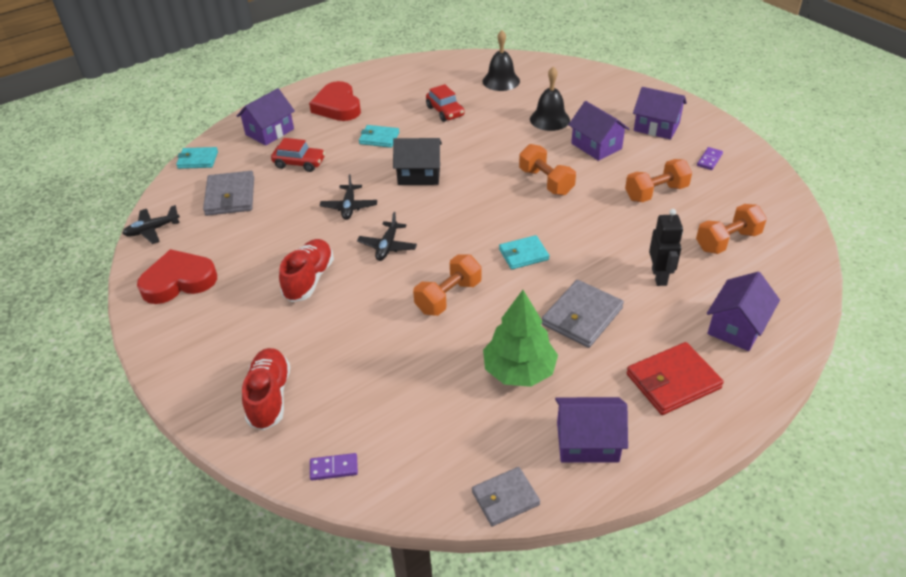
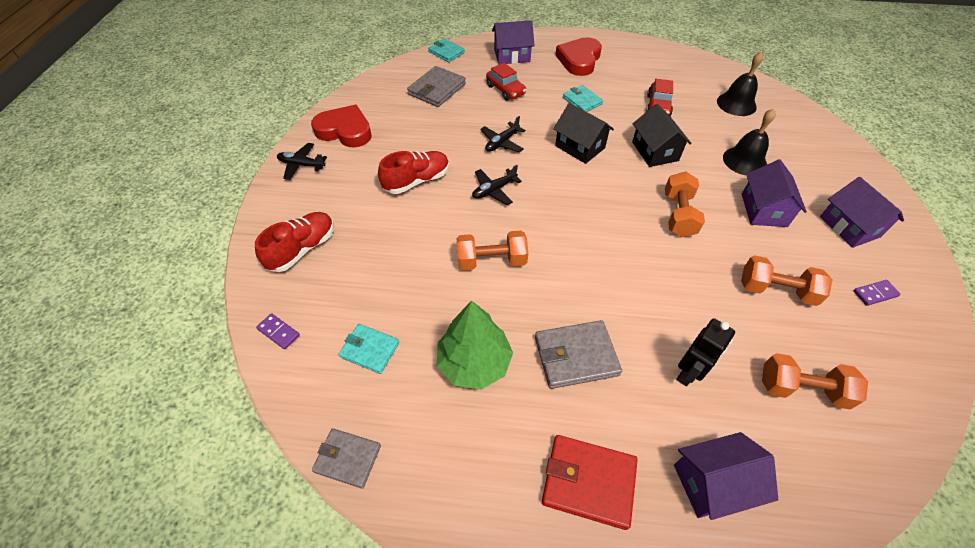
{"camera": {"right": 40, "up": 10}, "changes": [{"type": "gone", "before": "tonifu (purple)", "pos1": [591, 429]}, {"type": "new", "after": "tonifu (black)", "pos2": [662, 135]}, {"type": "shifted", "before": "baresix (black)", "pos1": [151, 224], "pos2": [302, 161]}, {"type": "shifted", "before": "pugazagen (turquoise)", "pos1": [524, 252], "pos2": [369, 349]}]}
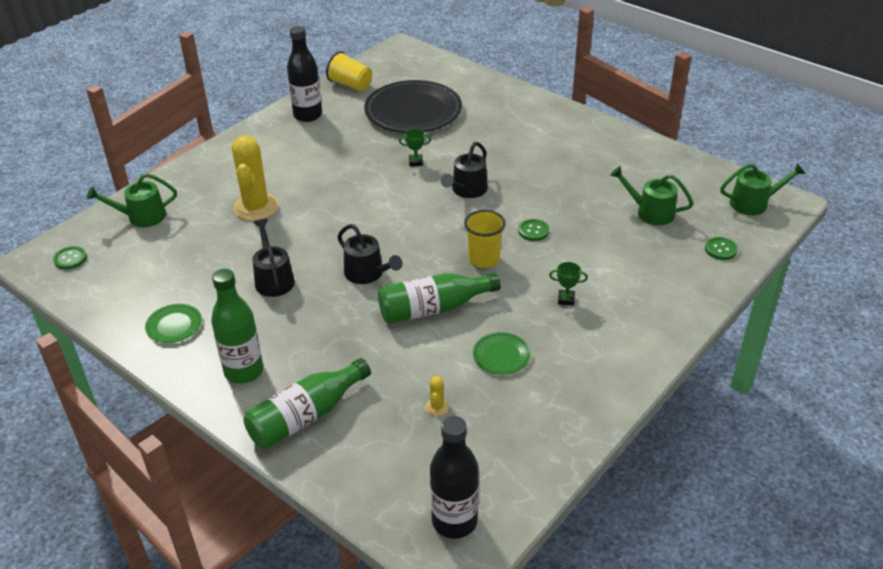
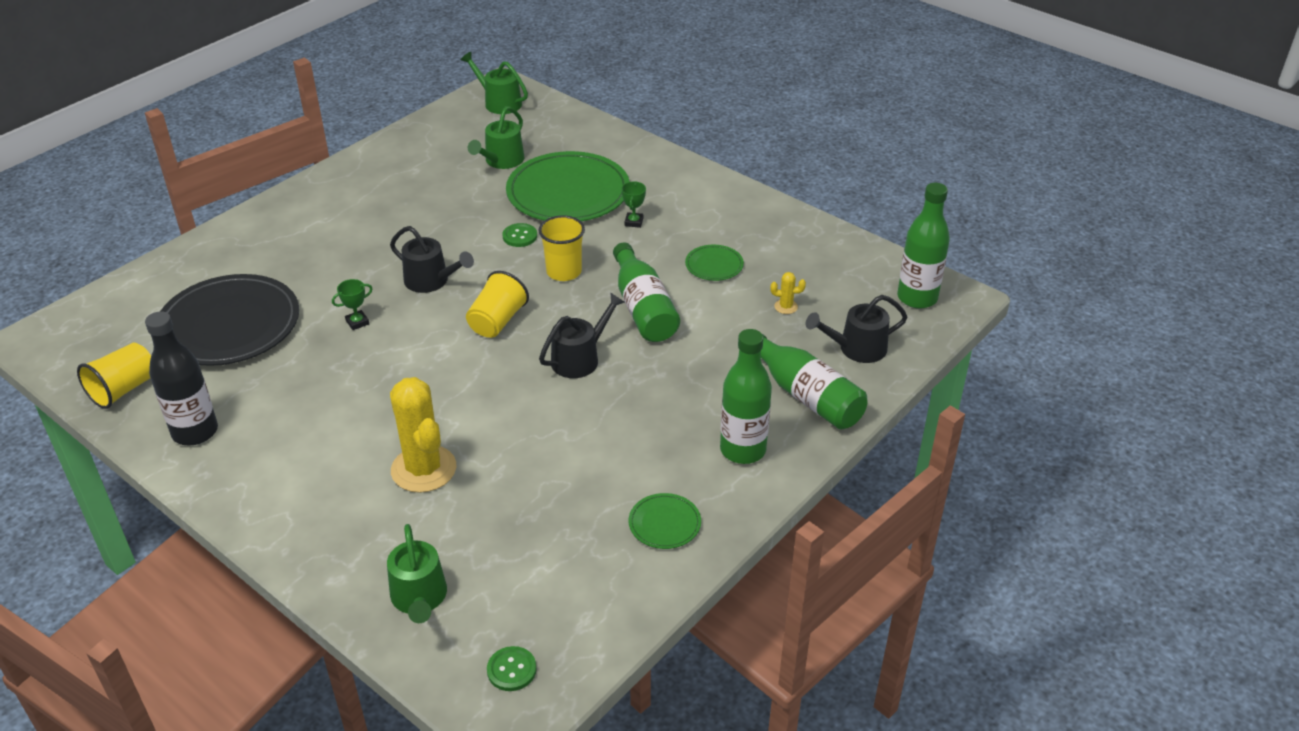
{"camera": {"right": -90, "up": 0}, "changes": [{"type": "gone", "before": "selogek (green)", "pos1": [721, 248]}, {"type": "new", "after": "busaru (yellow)", "pos2": [497, 304]}, {"type": "new", "after": "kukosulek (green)", "pos2": [568, 186]}, {"type": "shifted", "before": "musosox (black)", "pos1": [273, 258], "pos2": [856, 329]}, {"type": "repainted", "before": "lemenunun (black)", "after": "lemenunun (green)", "pos1": [454, 477], "pos2": [923, 246]}, {"type": "rotated", "before": "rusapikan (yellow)", "pos1": [255, 178], "pos2": [423, 435], "turn": 60}, {"type": "rotated", "before": "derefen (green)", "pos1": [415, 147], "pos2": [352, 304], "turn": 60}, {"type": "rotated", "before": "musosox (green)", "pos1": [763, 189], "pos2": [494, 83], "turn": -45}]}
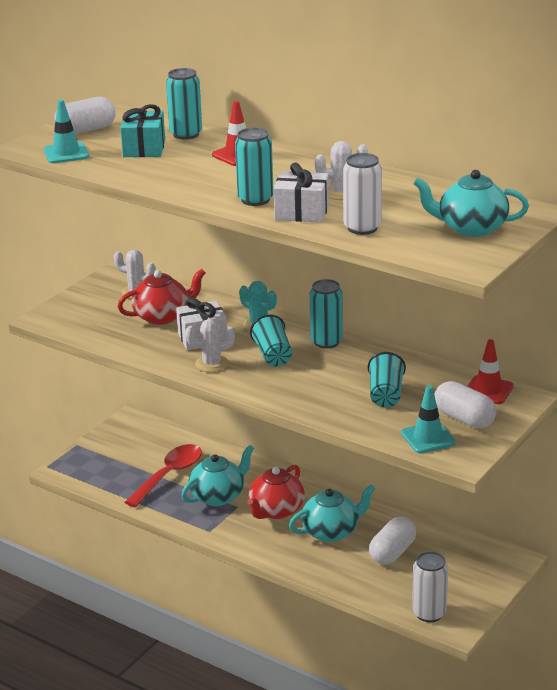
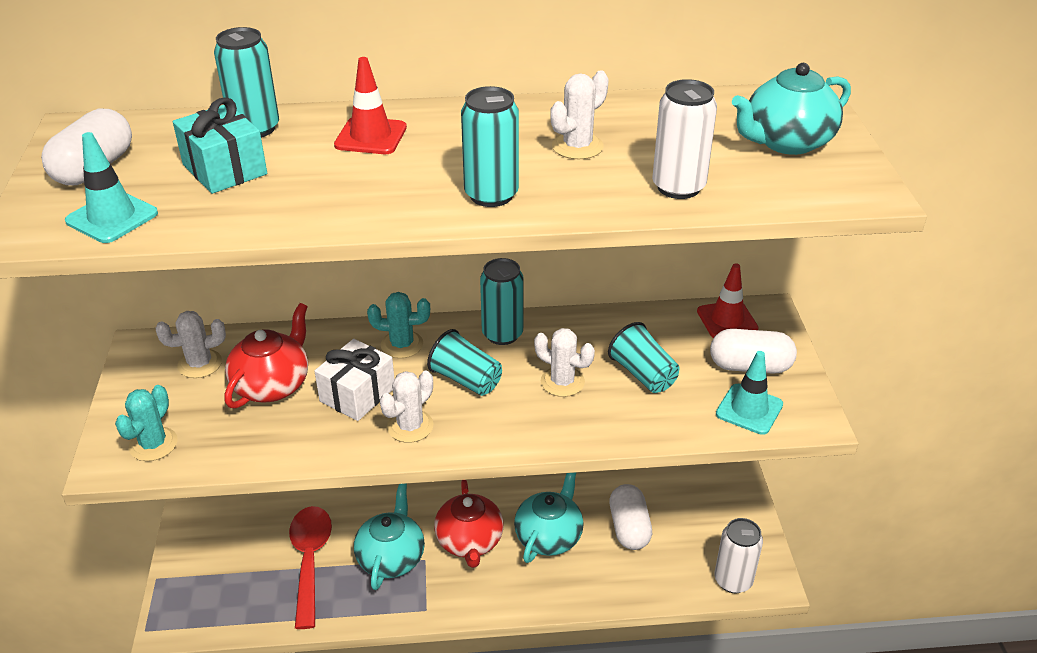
{"camera": {"right": -40, "up": 10}, "changes": [{"type": "gone", "before": "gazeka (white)", "pos1": [301, 193]}, {"type": "new", "after": "rusapikan (turquoise)", "pos2": [146, 423]}, {"type": "new", "after": "rusapikan (white)", "pos2": [564, 362]}]}
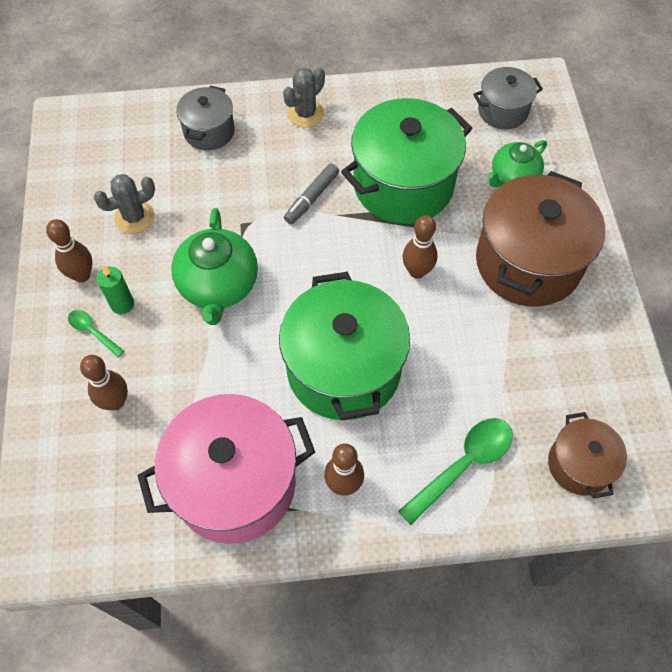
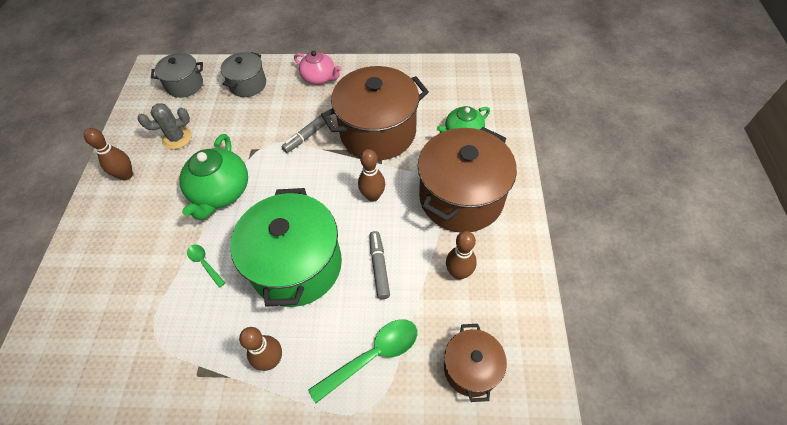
{"camera": {"right": 10, "up": -5}, "changes": [{"type": "gone", "before": "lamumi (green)", "pos1": [115, 289]}, {"type": "gone", "before": "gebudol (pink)", "pos1": [226, 469]}, {"type": "new", "after": "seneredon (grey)", "pos2": [379, 265]}, {"type": "shifted", "before": "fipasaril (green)", "pos1": [96, 333], "pos2": [206, 266]}, {"type": "shifted", "before": "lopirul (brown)", "pos1": [104, 382], "pos2": [461, 255]}, {"type": "shifted", "before": "gebudol (grey)", "pos1": [508, 98], "pos2": [177, 75]}, {"type": "swapped", "before": "rusapikan (grey)", "after": "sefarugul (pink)", "pos1": [304, 97], "pos2": [318, 68]}, {"type": "repainted", "before": "gebudol (green)", "after": "gebudol (brown)", "pos1": [406, 161], "pos2": [375, 113]}]}
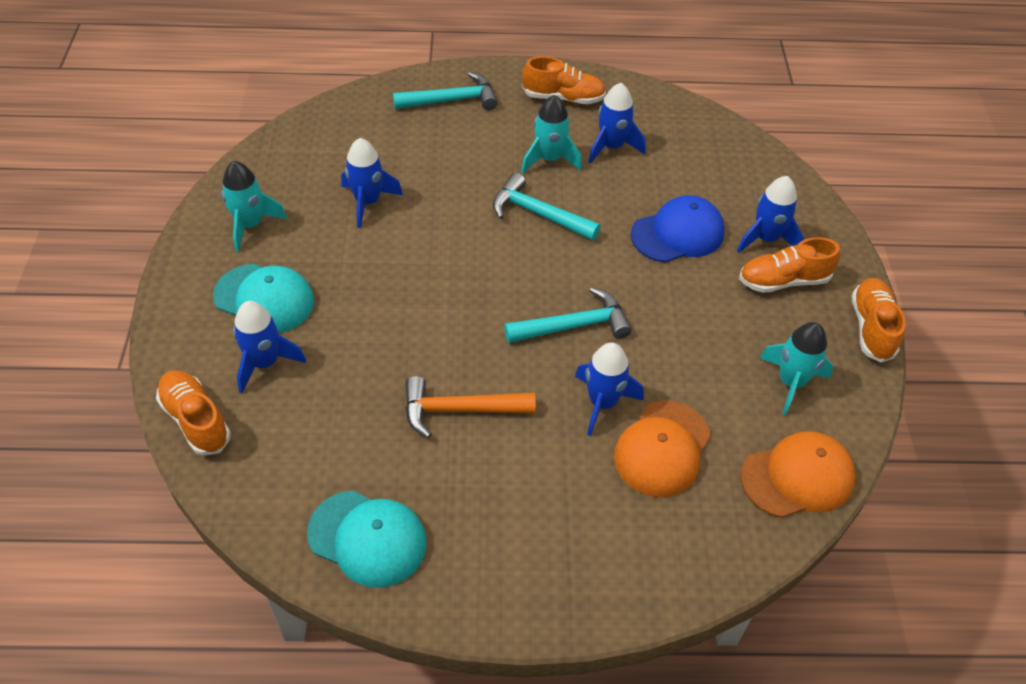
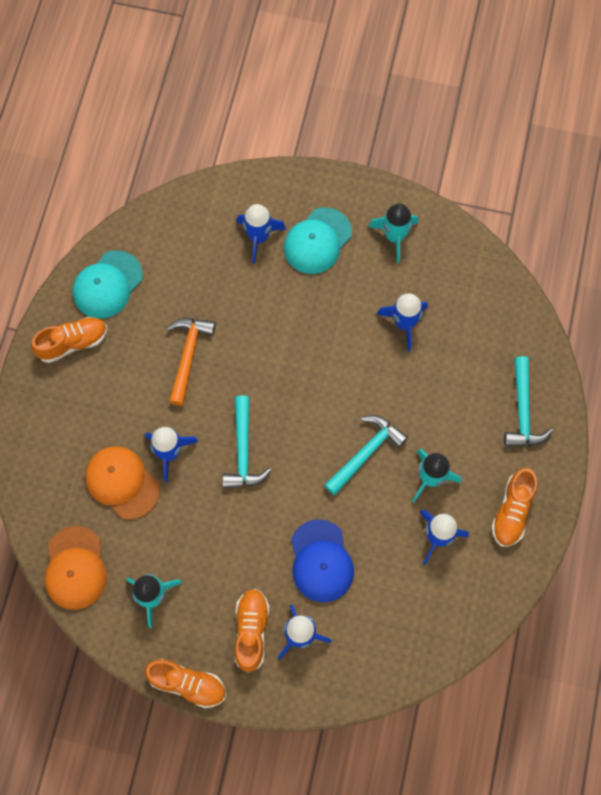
{"camera": {"right": 105, "up": 20}, "changes": [{"type": "shifted", "before": "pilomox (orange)", "pos1": [193, 413], "pos2": [69, 340]}]}
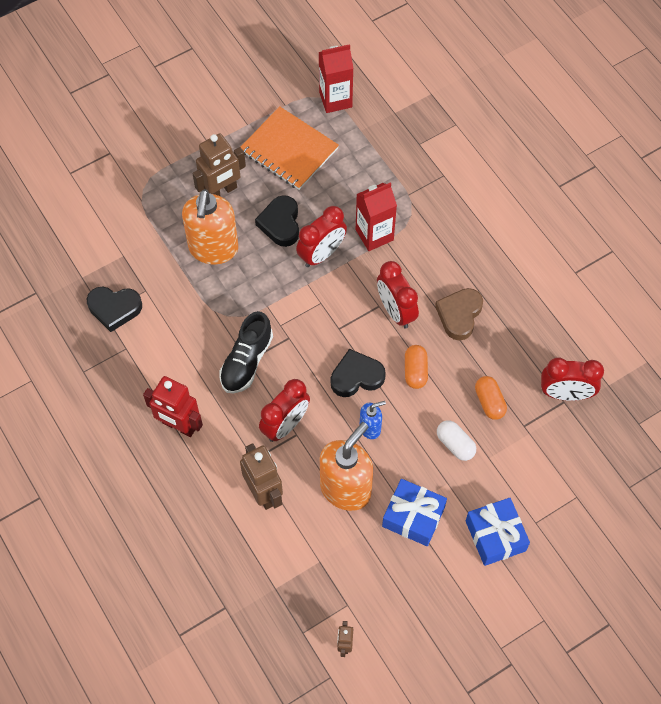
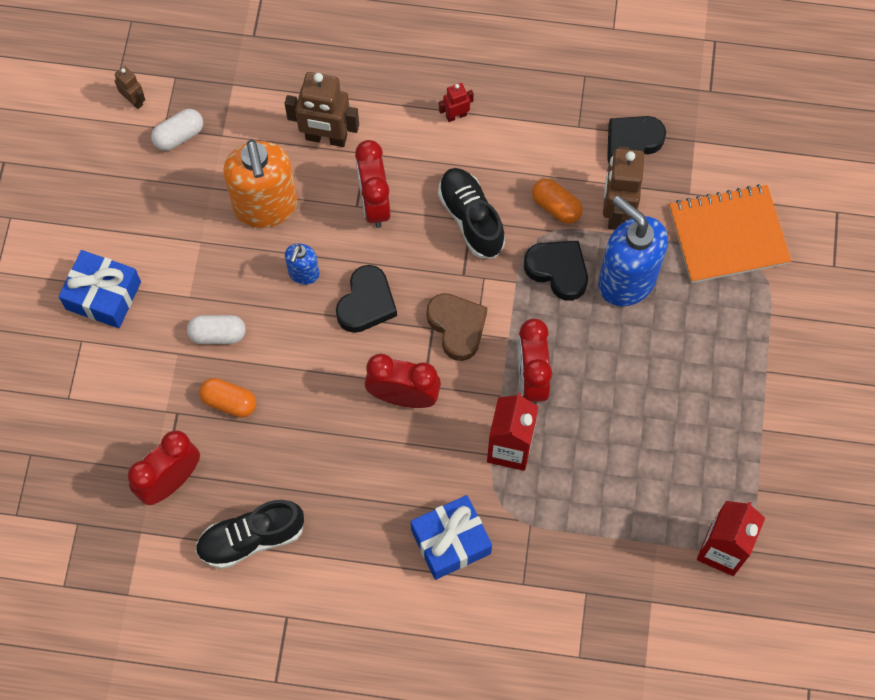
{"camera": {"right": 130, "up": 5}, "changes": [{"type": "new", "after": "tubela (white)", "pos2": [177, 130]}, {"type": "new", "after": "pilomox (black)", "pos2": [249, 534]}, {"type": "shifted", "before": "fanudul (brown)", "pos1": [219, 165], "pos2": [623, 188]}, {"type": "shifted", "before": "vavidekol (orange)", "pos1": [290, 148], "pos2": [730, 233]}, {"type": "shifted", "before": "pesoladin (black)", "pos1": [277, 221], "pos2": [556, 271]}, {"type": "shifted", "before": "gazeka (blue)", "pos1": [414, 512], "pos2": [451, 537]}, {"type": "shifted", "before": "tubela (orange)", "pos1": [416, 367], "pos2": [557, 201]}, {"type": "shifted", "before": "pesoladin (brown)", "pos1": [459, 314], "pos2": [456, 327]}, {"type": "repainted", "before": "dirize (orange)", "after": "dirize (blue)", "pos1": [210, 226], "pos2": [633, 251]}, {"type": "scaled", "before": "fanudul (red)", "pos1": [173, 406], "pos2": [456, 102], "scale": 0.51}]}
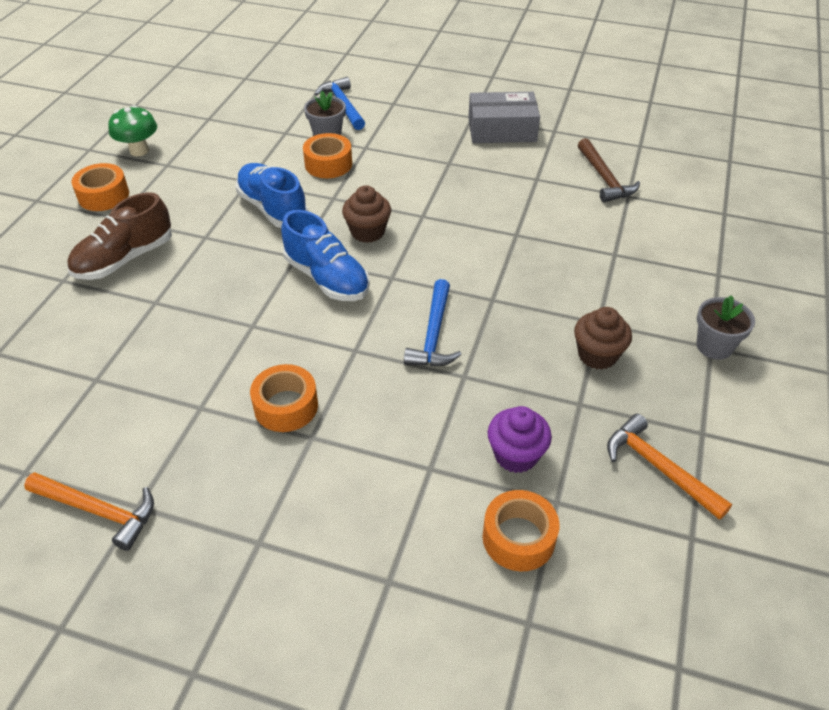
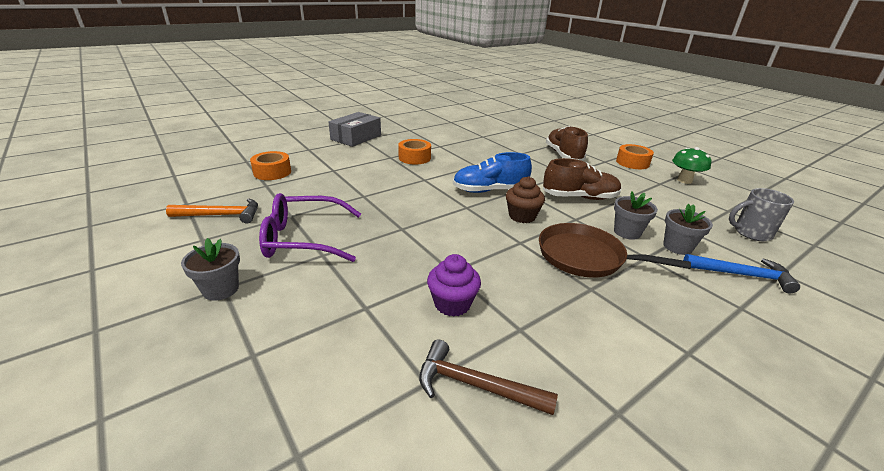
{"camera": {"right": 125, "up": -15}, "changes": [{"type": "gone", "before": "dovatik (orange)", "pos1": [89, 511]}, {"type": "gone", "before": "dovatik (blue)", "pos1": [433, 323]}, {"type": "new", "after": "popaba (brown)", "pos2": [615, 250]}, {"type": "new", "after": "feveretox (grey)", "pos2": [761, 214]}, {"type": "shifted", "before": "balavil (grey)", "pos1": [504, 117], "pos2": [354, 129]}, {"type": "shifted", "before": "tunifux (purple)", "pos1": [520, 439], "pos2": [454, 285]}, {"type": "swapped", "before": "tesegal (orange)", "after": "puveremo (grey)", "pos1": [327, 155], "pos2": [636, 215]}, {"type": "swapped", "before": "tunifux (brown)", "after": "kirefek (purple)", "pos1": [603, 338], "pos2": [310, 227]}, {"type": "repainted", "before": "pilomox (blue)", "after": "pilomox (brown)", "pos1": [271, 195], "pos2": [582, 179]}]}
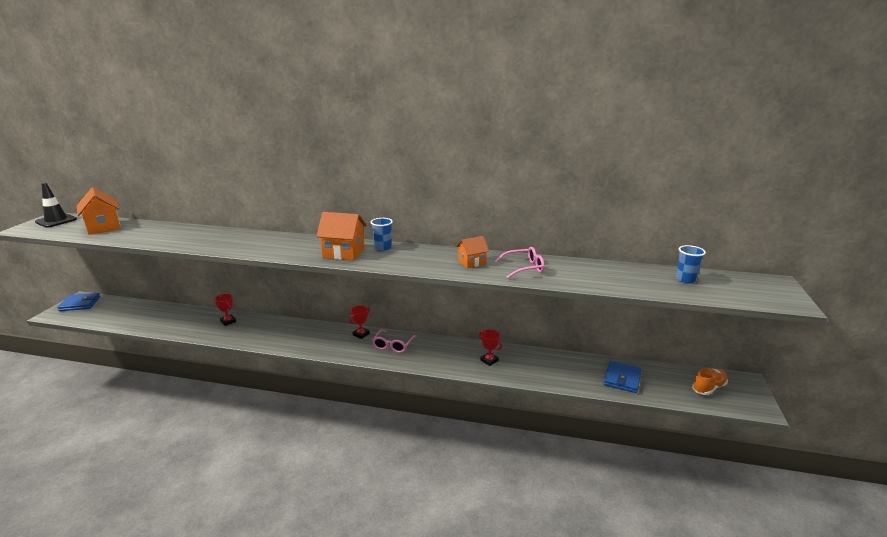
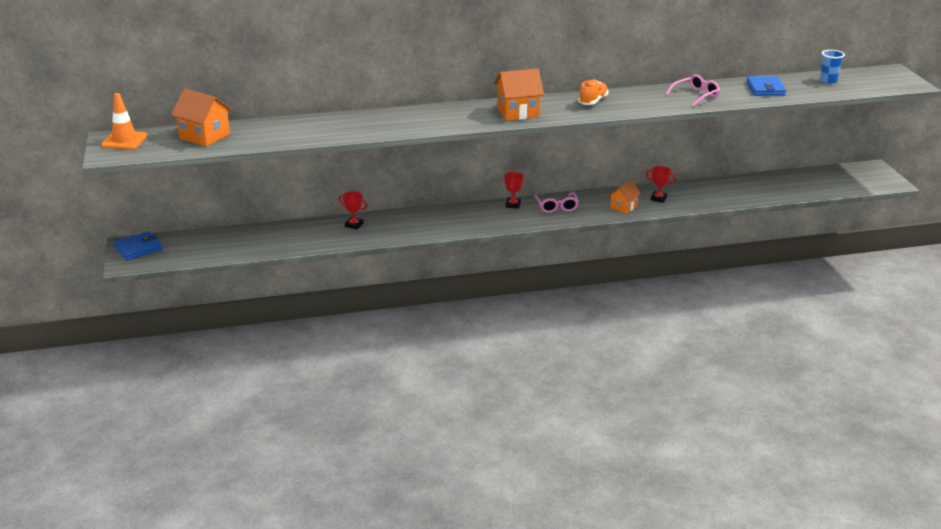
{"camera": {"right": -25, "up": 5}, "changes": [{"type": "gone", "before": "busaru (blue)", "pos1": [382, 234]}, {"type": "shifted", "before": "tonifu (orange)", "pos1": [472, 252], "pos2": [625, 197]}, {"type": "shifted", "before": "pugazagen (blue)", "pos1": [622, 377], "pos2": [766, 86]}, {"type": "shifted", "before": "pilomox (orange)", "pos1": [710, 381], "pos2": [593, 92]}, {"type": "repainted", "before": "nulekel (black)", "after": "nulekel (orange)", "pos1": [56, 205], "pos2": [124, 121]}]}
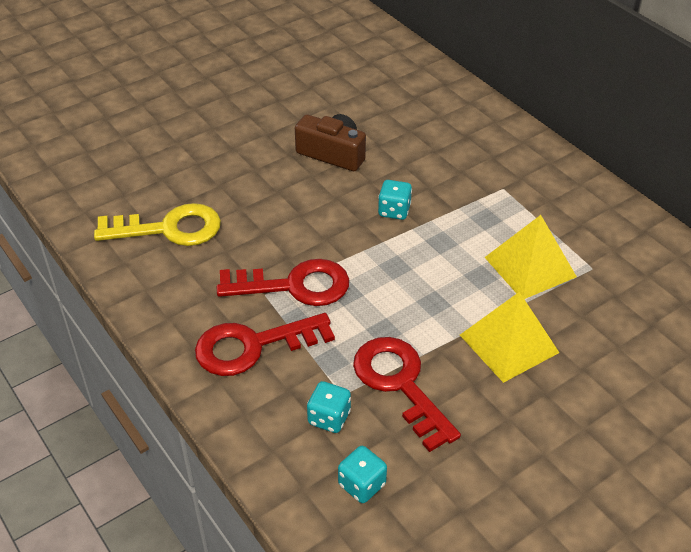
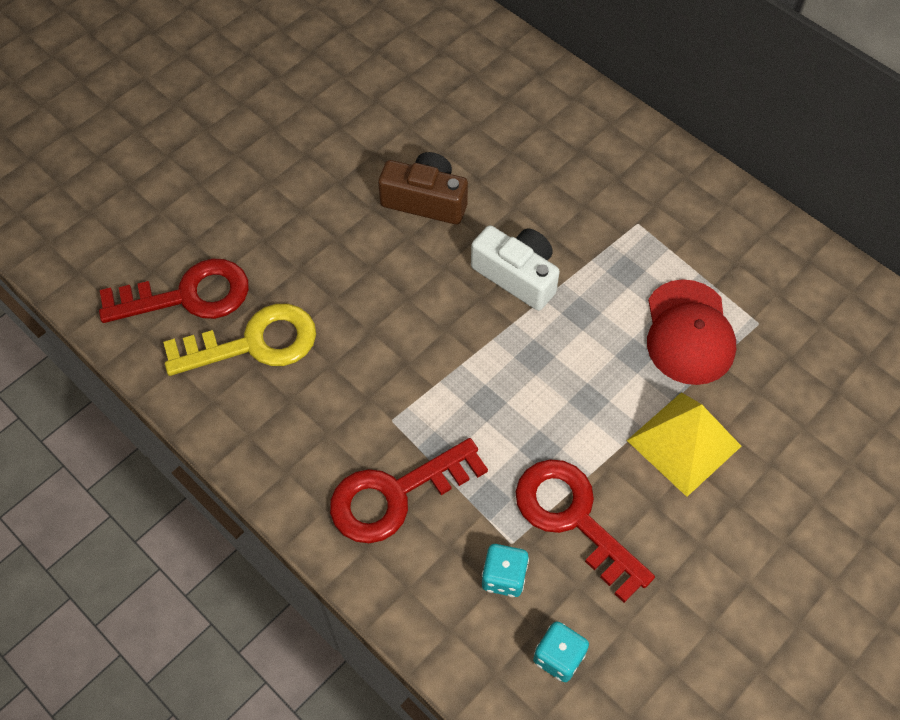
{"camera": {"right": -10, "up": 15}, "changes": [{"type": "shifted", "before": "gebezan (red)", "pos1": [283, 282], "pos2": [174, 290]}, {"type": "swapped", "before": "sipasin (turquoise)", "after": "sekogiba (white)", "pos1": [395, 200], "pos2": [515, 268]}, {"type": "swapped", "before": "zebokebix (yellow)", "after": "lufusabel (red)", "pos1": [530, 257], "pos2": [691, 332]}]}
